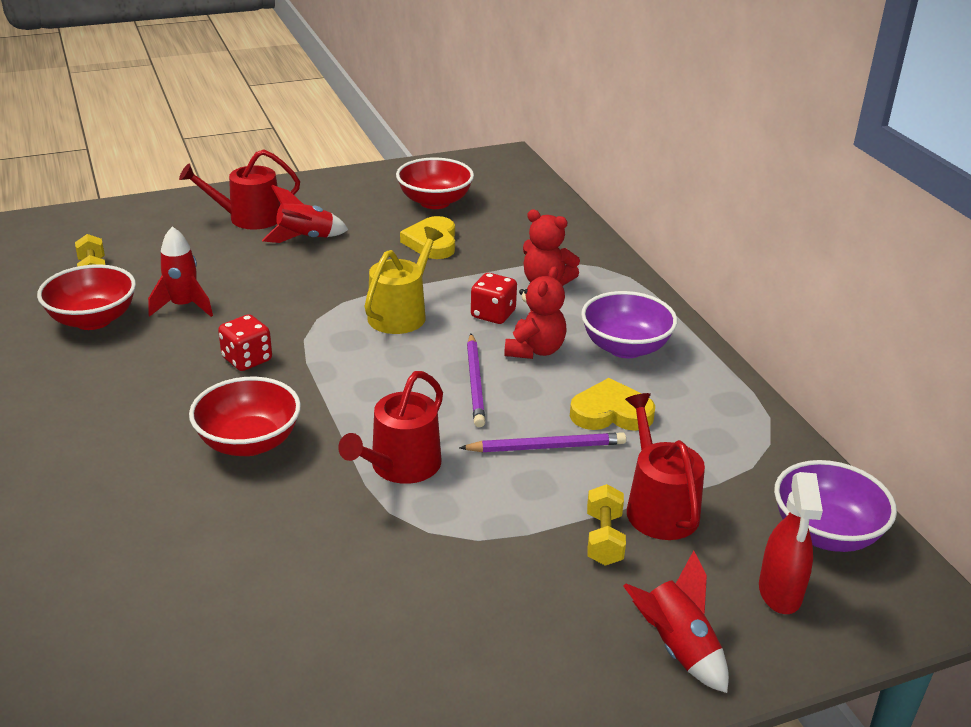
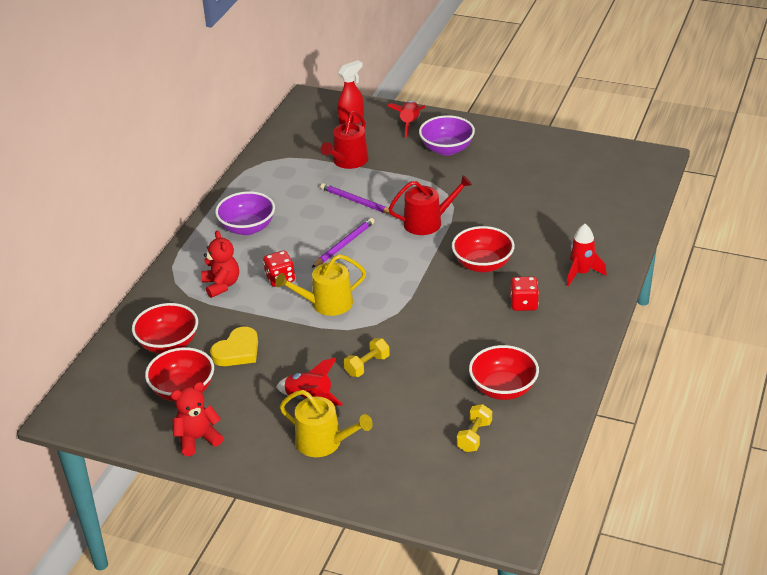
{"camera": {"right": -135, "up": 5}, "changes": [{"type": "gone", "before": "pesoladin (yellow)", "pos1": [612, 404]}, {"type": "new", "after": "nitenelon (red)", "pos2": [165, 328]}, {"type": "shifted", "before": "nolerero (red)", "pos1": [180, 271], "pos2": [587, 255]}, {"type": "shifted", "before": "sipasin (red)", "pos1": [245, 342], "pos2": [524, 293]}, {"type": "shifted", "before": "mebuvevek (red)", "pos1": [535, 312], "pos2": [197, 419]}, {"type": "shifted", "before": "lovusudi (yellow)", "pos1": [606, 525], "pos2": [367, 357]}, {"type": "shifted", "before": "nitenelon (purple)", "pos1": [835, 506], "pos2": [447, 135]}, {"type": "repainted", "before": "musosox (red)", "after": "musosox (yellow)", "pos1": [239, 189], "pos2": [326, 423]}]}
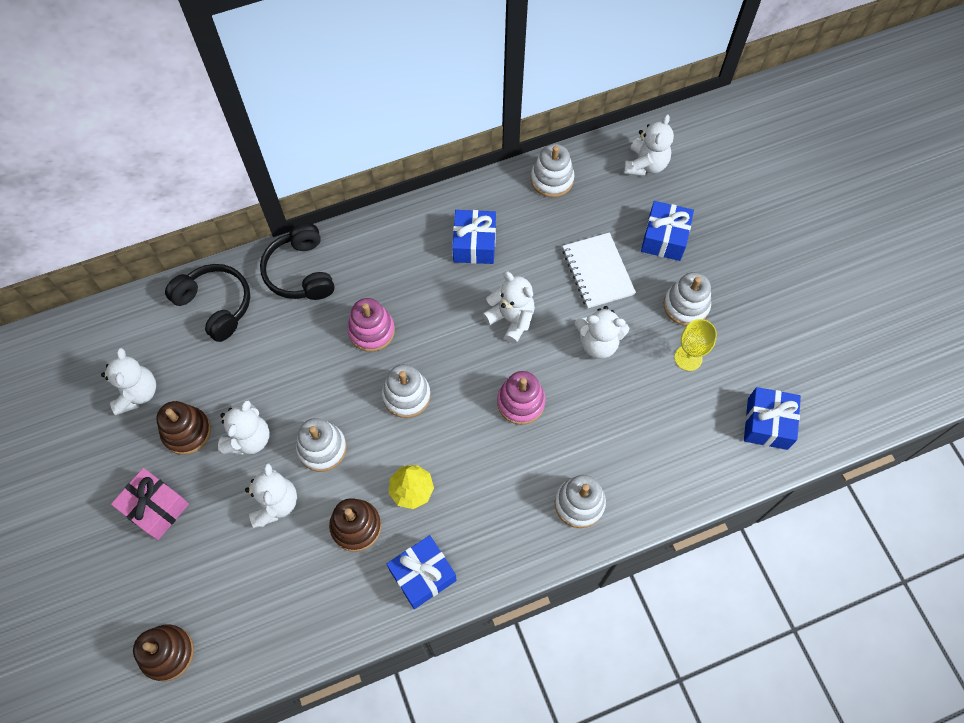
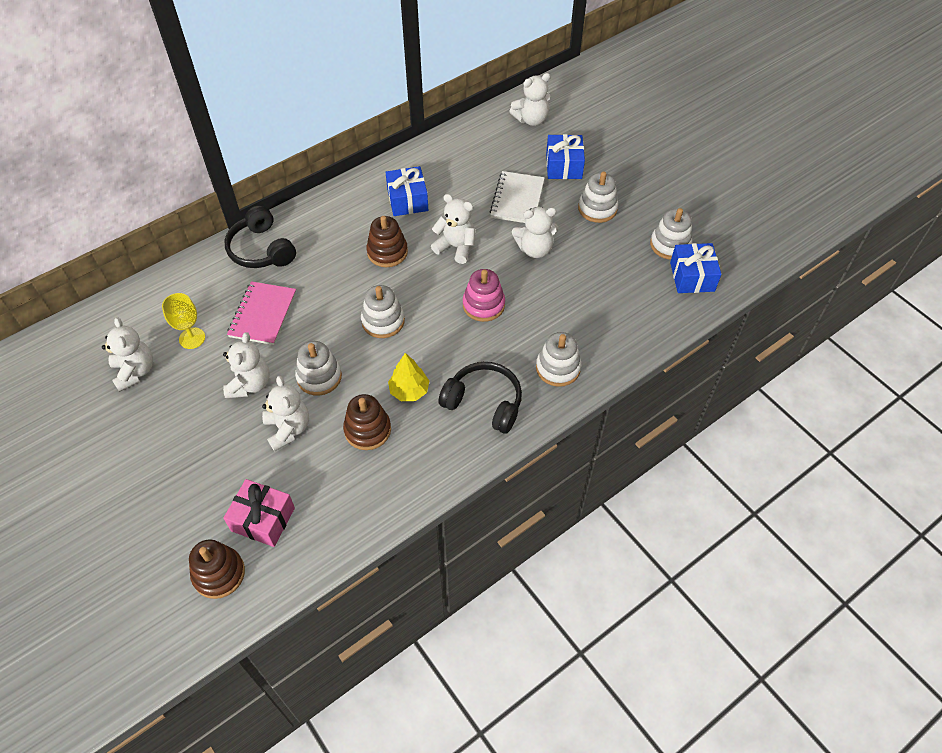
{"camera": {"right": -15, "up": -10}, "changes": [{"type": "gone", "before": "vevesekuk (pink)", "pos1": [371, 325]}, {"type": "gone", "before": "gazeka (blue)", "pos1": [422, 572]}, {"type": "new", "after": "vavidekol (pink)", "pos2": [261, 313]}, {"type": "shifted", "before": "gazeka (pink)", "pos1": [150, 504], "pos2": [259, 513]}, {"type": "shifted", "before": "vevesekuk (brown)", "pos1": [183, 428], "pos2": [387, 241]}, {"type": "shifted", "before": "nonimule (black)", "pos1": [207, 303], "pos2": [480, 398]}, {"type": "shifted", "before": "vevesekuk (white)", "pos1": [552, 171], "pos2": [671, 234]}, {"type": "shifted", "before": "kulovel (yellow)", "pos1": [696, 345], "pos2": [183, 321]}, {"type": "rotated", "before": "vavidekol (white)", "pos1": [599, 270], "pos2": [517, 197], "turn": 45}, {"type": "rotated", "before": "mebuvevek (white)", "pos1": [649, 145], "pos2": [530, 99], "turn": 60}]}
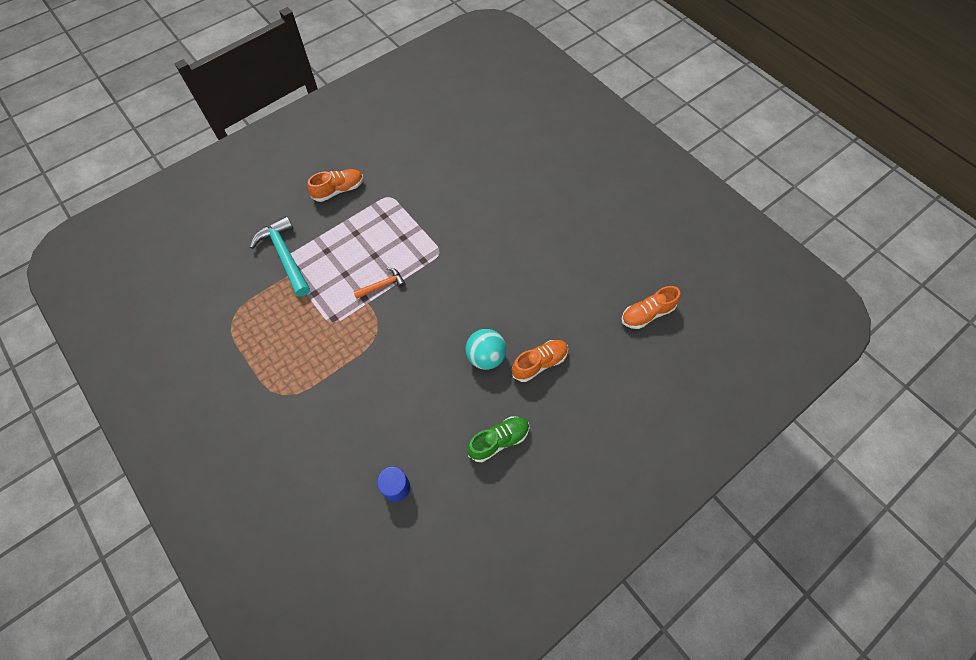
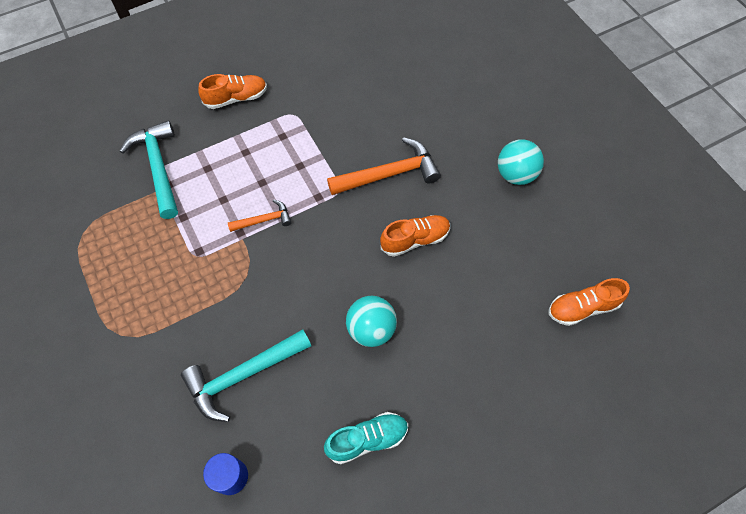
{"camera": {"right": 10, "up": 0}, "changes": [{"type": "new", "after": "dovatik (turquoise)", "pos2": [246, 375]}, {"type": "new", "after": "dovatik (orange)", "pos2": [384, 166]}, {"type": "new", "after": "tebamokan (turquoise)", "pos2": [521, 162]}, {"type": "shifted", "before": "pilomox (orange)", "pos1": [540, 361], "pos2": [415, 236]}, {"type": "repainted", "before": "pilomox (green)", "after": "pilomox (turquoise)", "pos1": [498, 439], "pos2": [366, 438]}]}
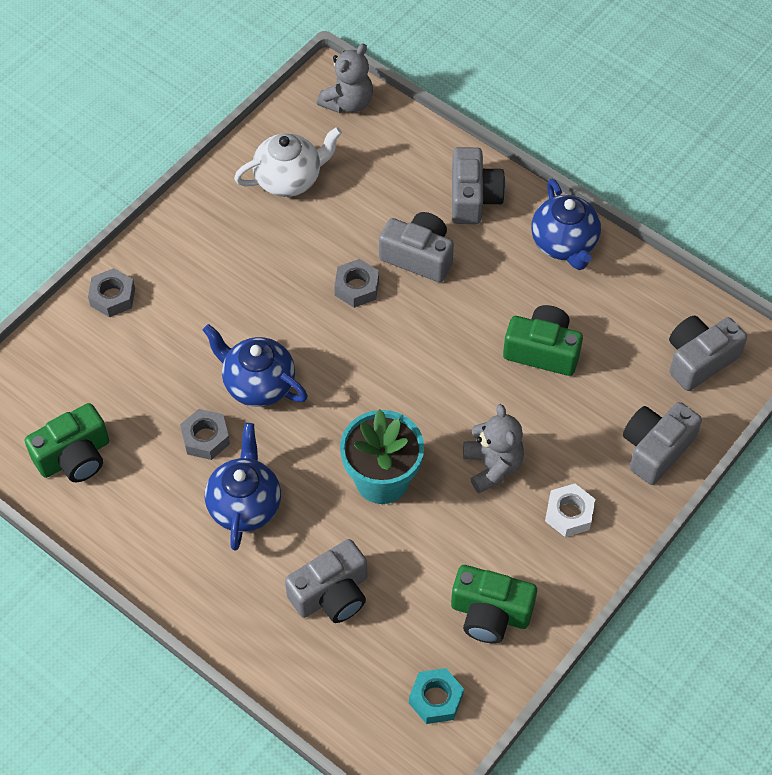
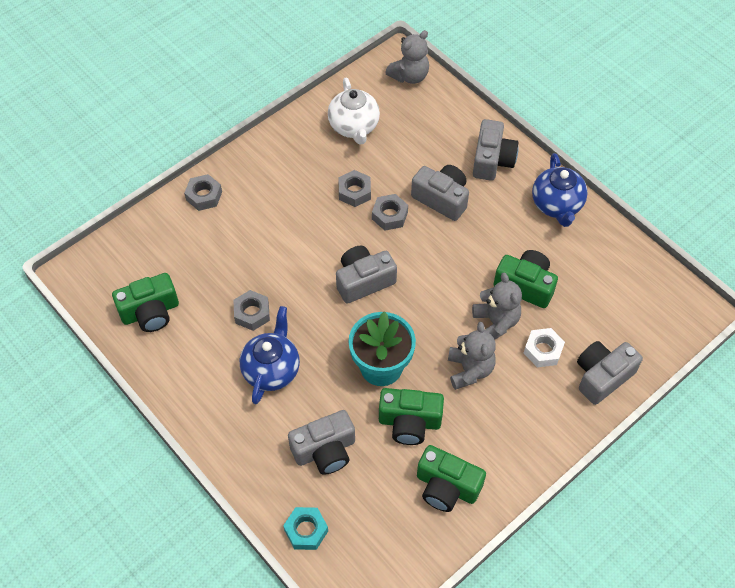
{"camera": {"right": 10, "up": 0}, "changes": [{"type": "gone", "before": "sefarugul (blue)", "pos1": [255, 365]}, {"type": "new", "after": "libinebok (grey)", "pos2": [355, 188]}, {"type": "new", "after": "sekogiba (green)", "pos2": [411, 416]}, {"type": "new", "after": "mebuvevek (grey)", "pos2": [497, 306]}, {"type": "shifted", "before": "libinebok (turquoise)", "pos1": [436, 696], "pos2": [305, 528]}, {"type": "shifted", "before": "libinebok (white)", "pos1": [570, 510], "pos2": [544, 347]}, {"type": "shifted", "before": "sekogiba (grey)", "pos1": [708, 353], "pos2": [366, 275]}, {"type": "rotated", "before": "sefarugul (white)", "pos1": [288, 162], "pos2": [354, 111], "turn": 90}]}
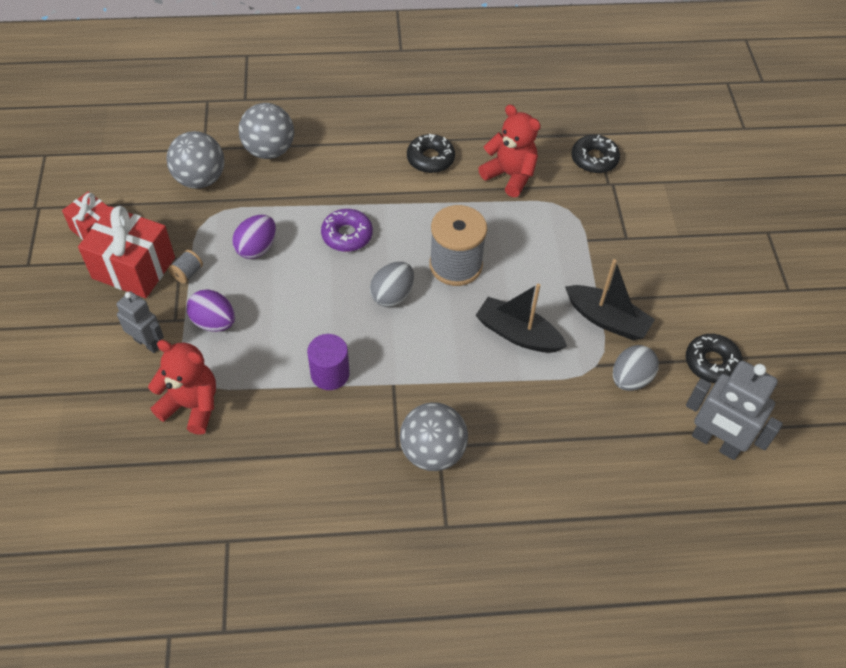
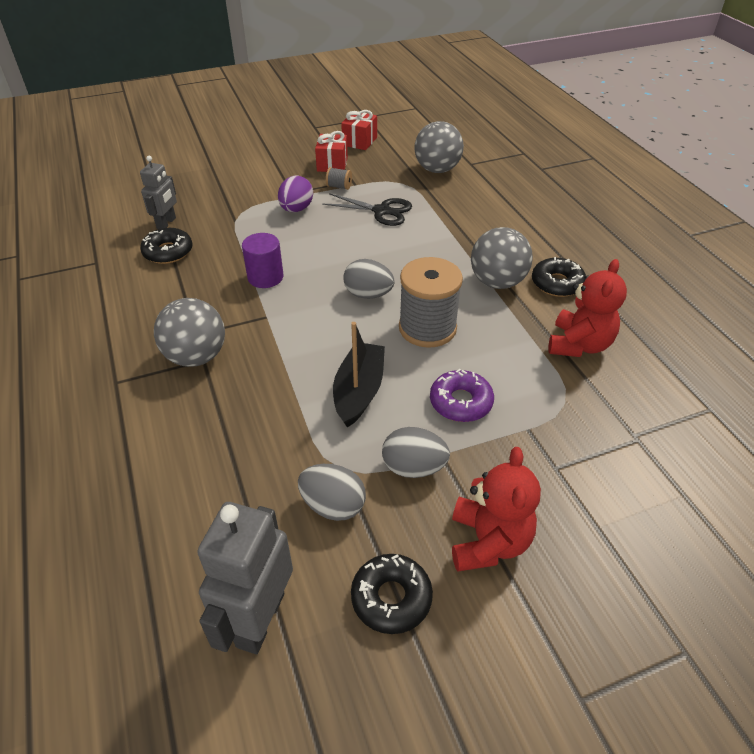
{"camera": {"right": 75, "up": -10}, "changes": [{"type": "shifted", "before": "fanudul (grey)", "pos1": [140, 322], "pos2": [158, 192]}, {"type": "shifted", "before": "mebuvevek (red)", "pos1": [182, 387], "pos2": [496, 509]}, {"type": "shifted", "before": "tebamokan (grey)", "pos1": [266, 131], "pos2": [502, 258]}, {"type": "shifted", "before": "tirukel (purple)", "pos1": [347, 230], "pos2": [462, 395]}, {"type": "shifted", "before": "tirukel (black)", "pos1": [595, 154], "pos2": [166, 246]}, {"type": "swapped", "before": "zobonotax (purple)", "after": "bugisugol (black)", "pos1": [254, 237], "pos2": [367, 209]}, {"type": "swapped", "before": "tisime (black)", "after": "zobonotax (grey)", "pos1": [610, 299], "pos2": [416, 452]}, {"type": "scaled", "before": "gazeka (red)", "pos1": [126, 252], "pos2": [331, 151], "scale": 0.6}]}
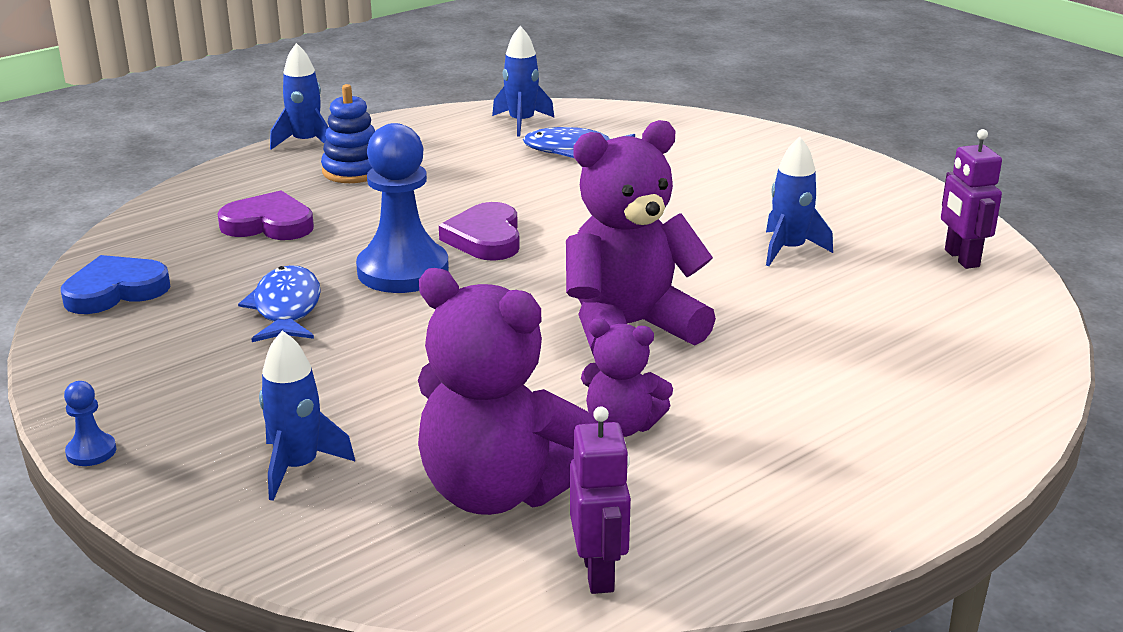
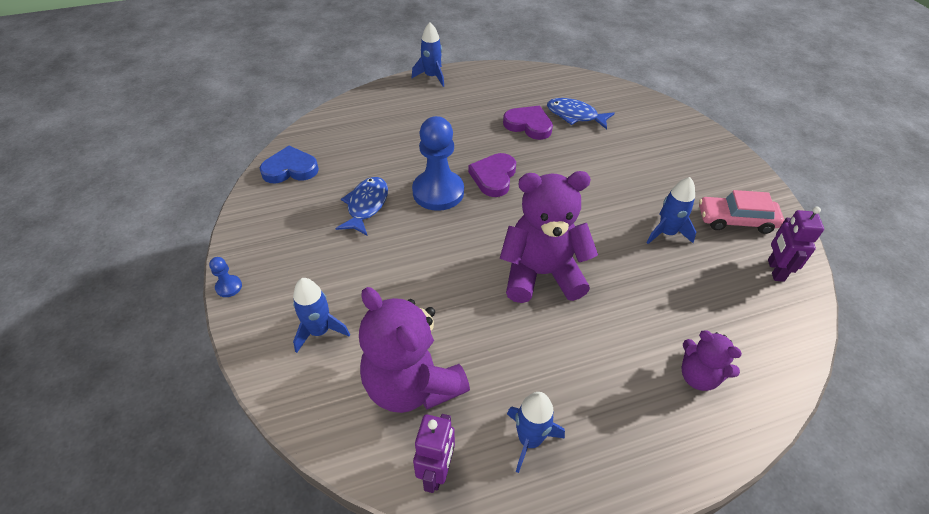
{"camera": {"right": 20, "up": 20}, "changes": [{"type": "gone", "before": "vevesekuk (blue)", "pos1": [348, 133]}, {"type": "new", "after": "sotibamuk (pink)", "pos2": [741, 212]}, {"type": "shifted", "before": "pesoladin (purple)", "pos1": [266, 215], "pos2": [528, 123]}, {"type": "shifted", "before": "nolerero (blue)", "pos1": [523, 81], "pos2": [536, 432]}, {"type": "shifted", "before": "mebuvevek (purple)", "pos1": [627, 377], "pos2": [711, 360]}]}
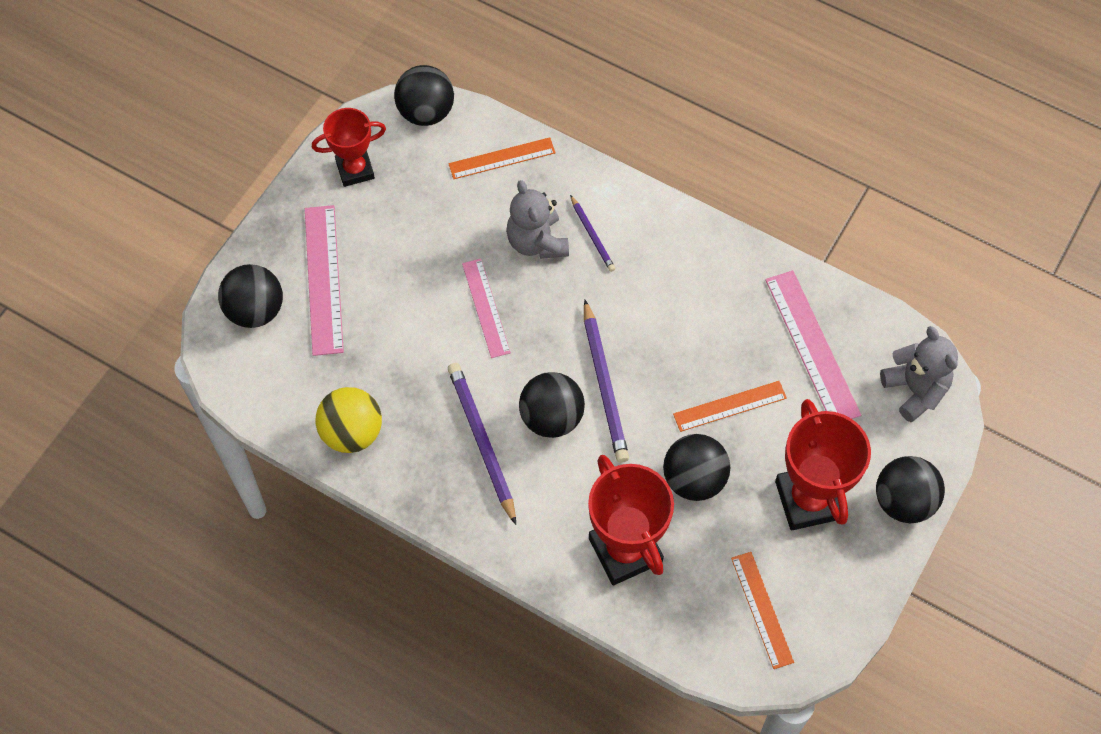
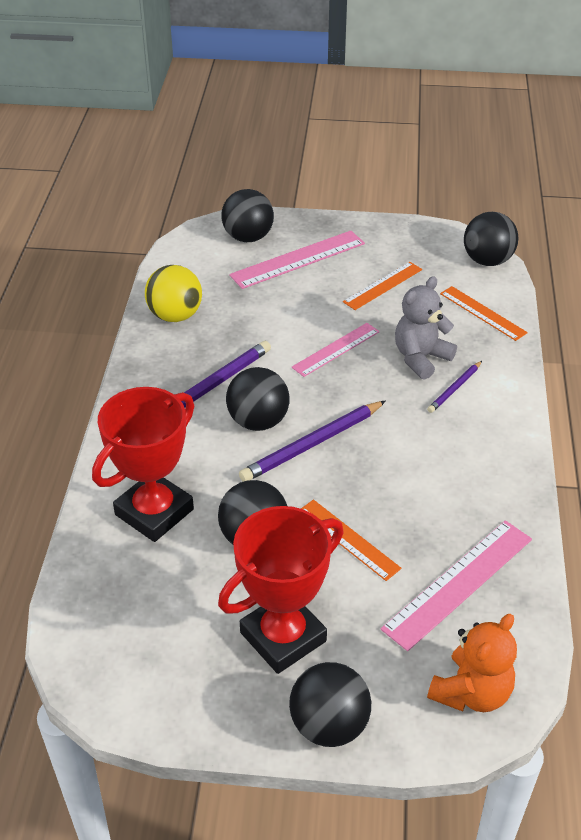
{"camera": {"right": 65, "up": -20}, "changes": [{"type": "gone", "before": "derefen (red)", "pos1": [349, 147]}, {"type": "shifted", "before": "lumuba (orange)", "pos1": [762, 610], "pos2": [382, 286]}, {"type": "repainted", "before": "mebuvevek (grey)", "after": "mebuvevek (orange)", "pos1": [919, 374], "pos2": [472, 663]}]}
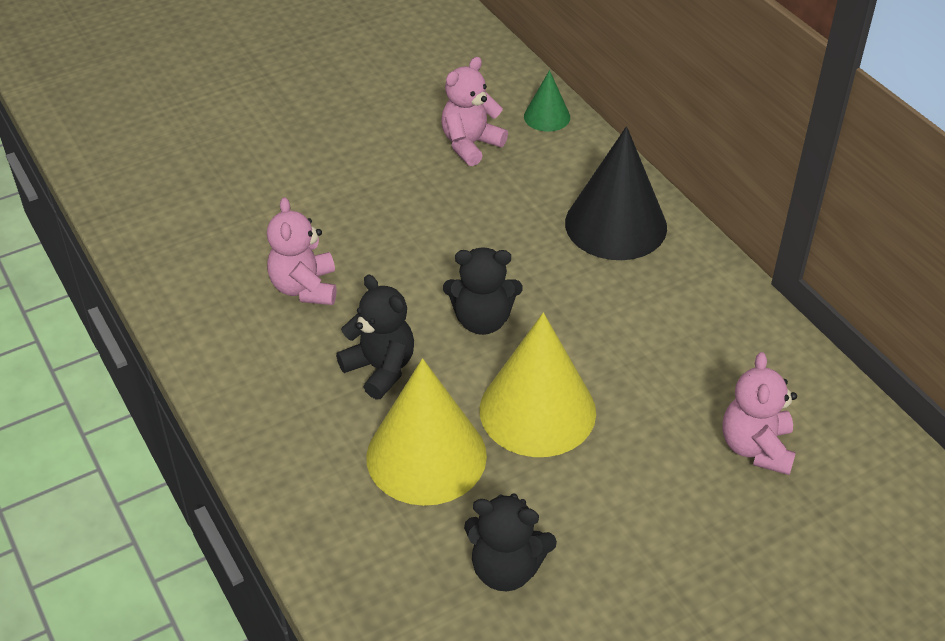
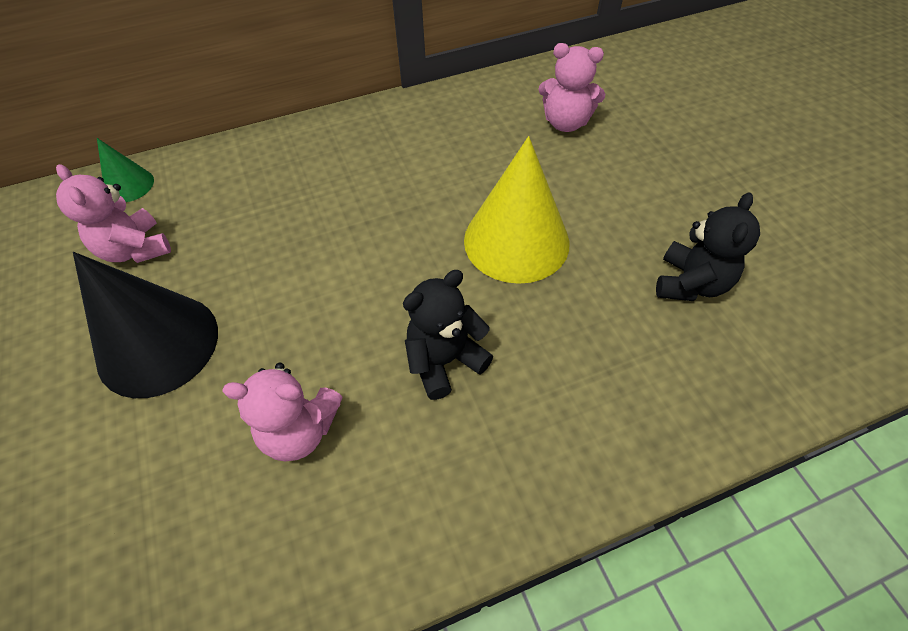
{"camera": {"right": -80, "up": 10}, "changes": [{"type": "gone", "before": "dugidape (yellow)", "pos1": [426, 432]}, {"type": "gone", "before": "mebuvevek (black)", "pos1": [483, 291]}, {"type": "shifted", "before": "dugidape (black)", "pos1": [616, 193], "pos2": [145, 325]}]}
